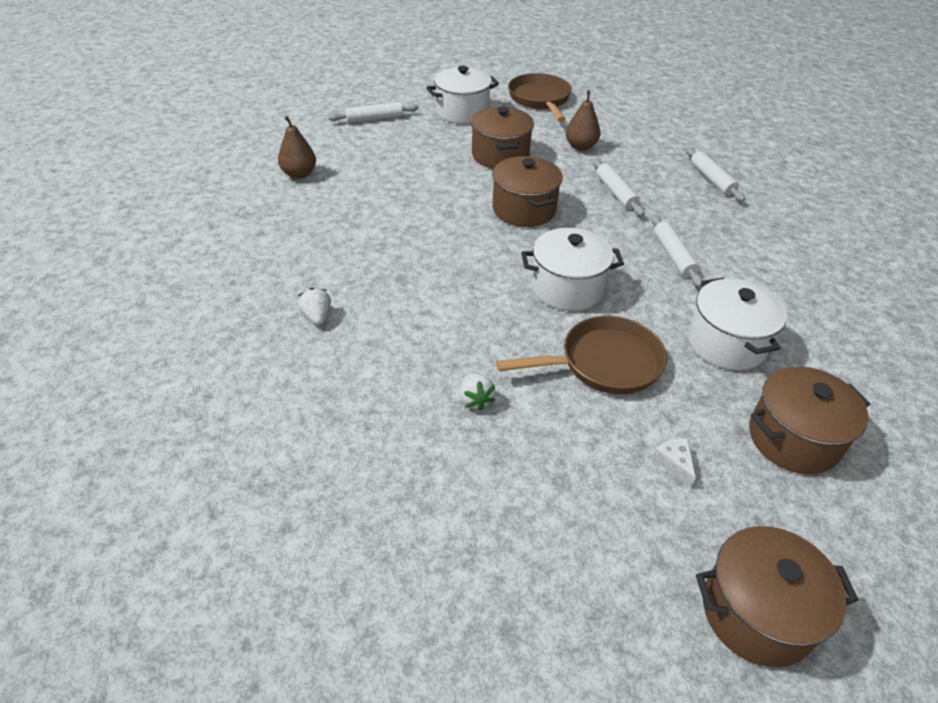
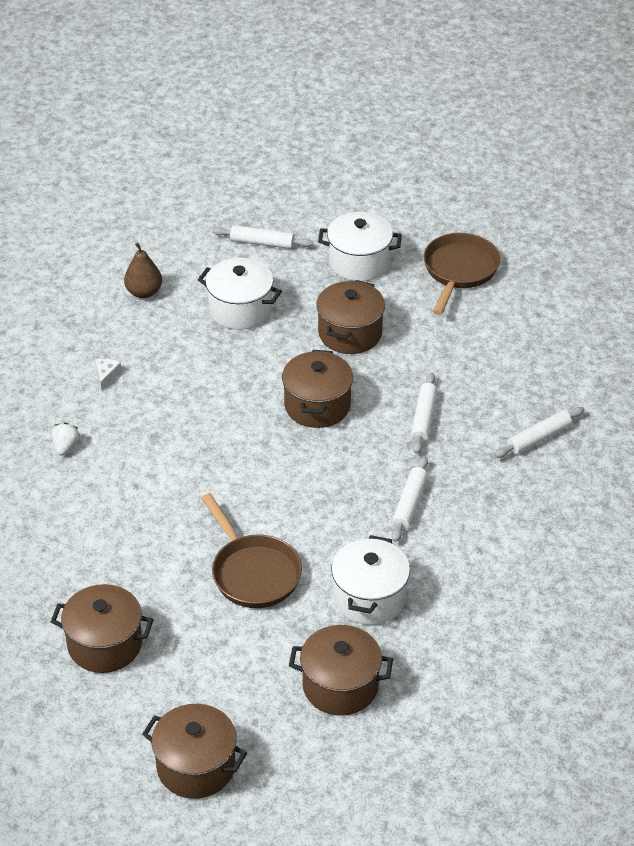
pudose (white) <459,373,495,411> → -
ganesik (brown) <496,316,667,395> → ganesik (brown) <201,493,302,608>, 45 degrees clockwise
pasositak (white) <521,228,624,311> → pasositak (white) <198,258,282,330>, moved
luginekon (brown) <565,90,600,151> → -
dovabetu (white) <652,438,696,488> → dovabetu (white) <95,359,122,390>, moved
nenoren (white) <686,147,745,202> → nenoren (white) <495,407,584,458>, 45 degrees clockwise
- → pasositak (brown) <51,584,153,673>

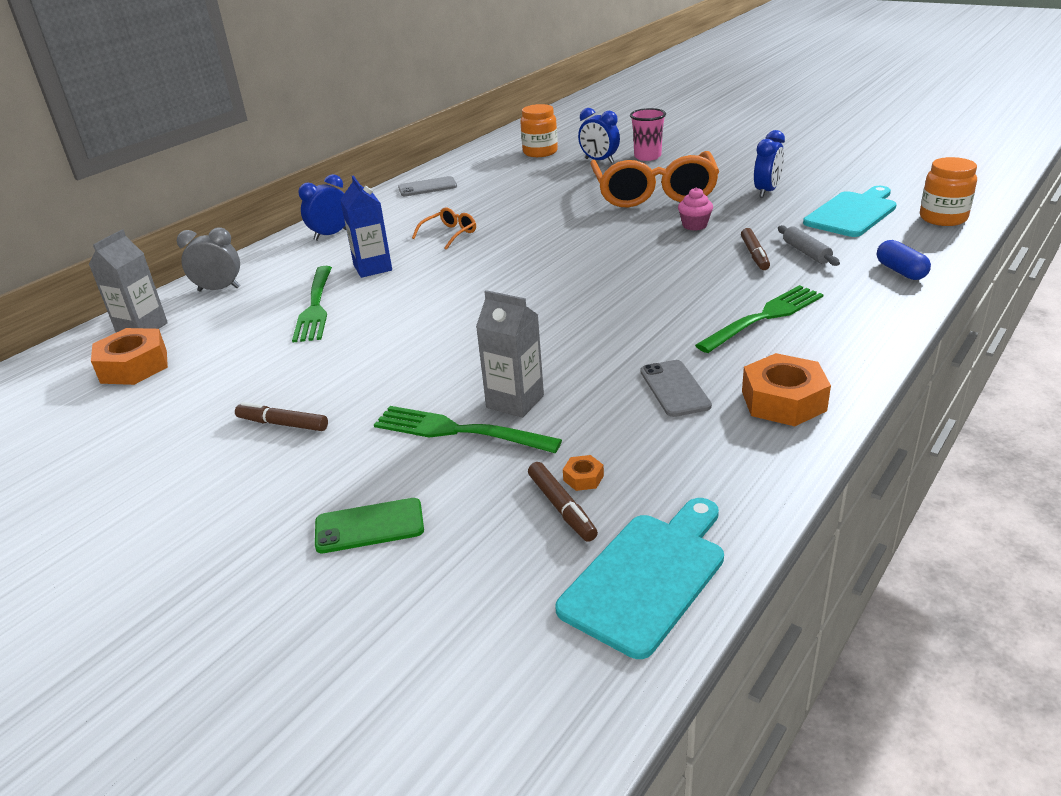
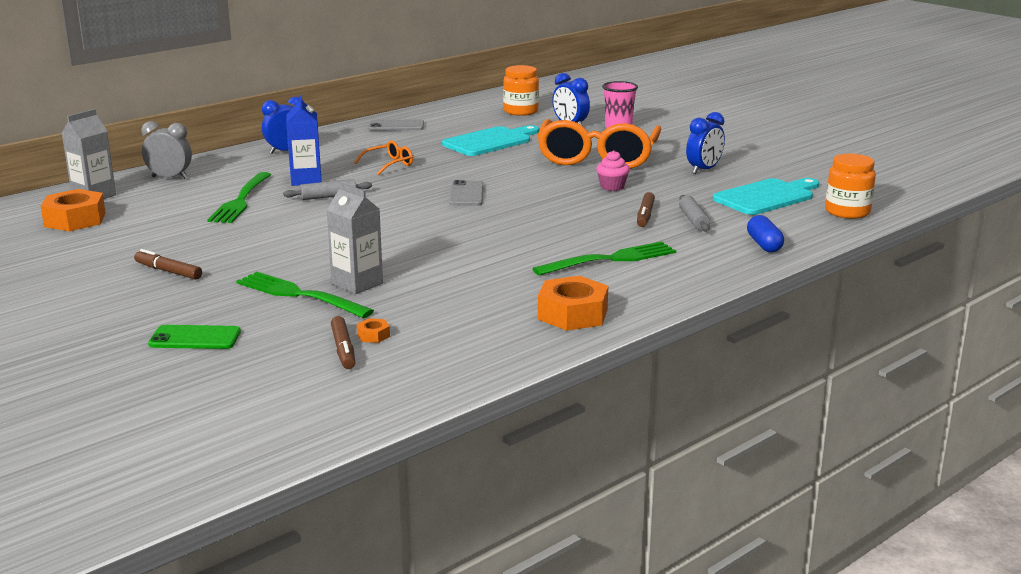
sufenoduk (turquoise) <555,498,724,659> → sufenoduk (turquoise) <442,125,539,156>, moved
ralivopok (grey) <641,360,712,417> → ralivopok (grey) <449,180,484,206>, moved
- → nenoren (grey) <283,179,372,200>

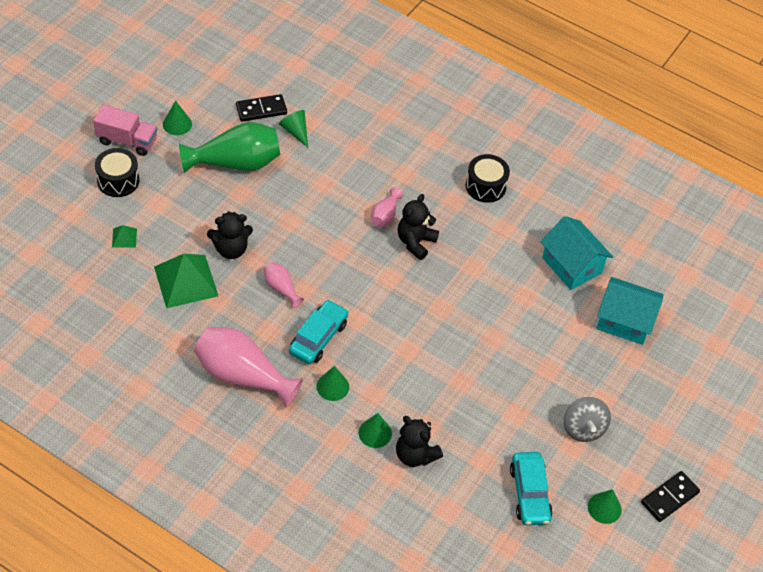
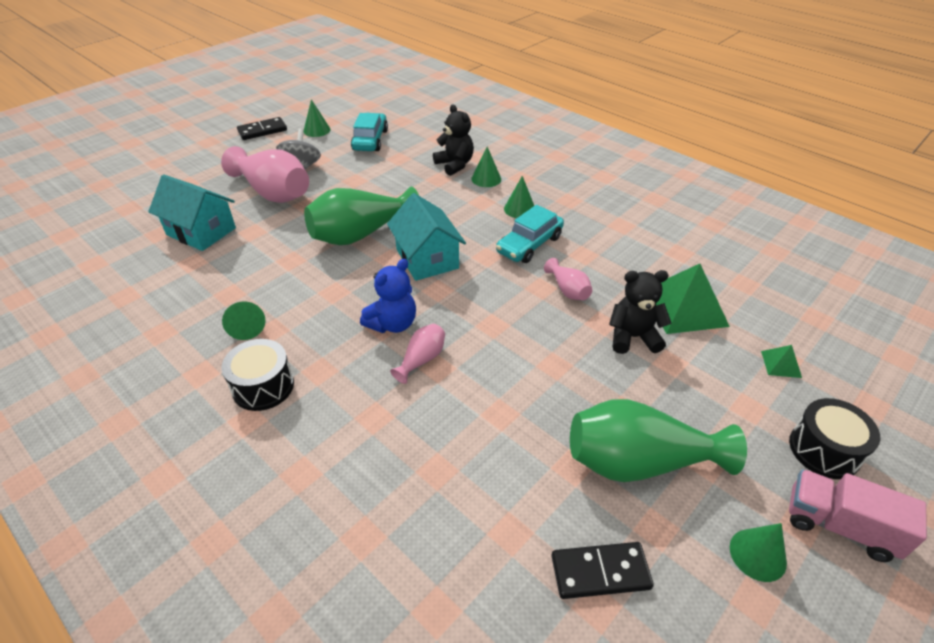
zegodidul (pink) <194,327,303,408> → zegodidul (pink) <221,146,309,203>, moved
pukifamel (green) <279,110,308,147> → pukifamel (green) <222,301,265,340>, moved
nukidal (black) <398,194,439,260> → nukidal (blue) <360,258,416,333>
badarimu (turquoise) <540,216,613,290> → badarimu (turquoise) <387,193,466,281>, moved
- → zegodidul (green) <304,187,419,245>

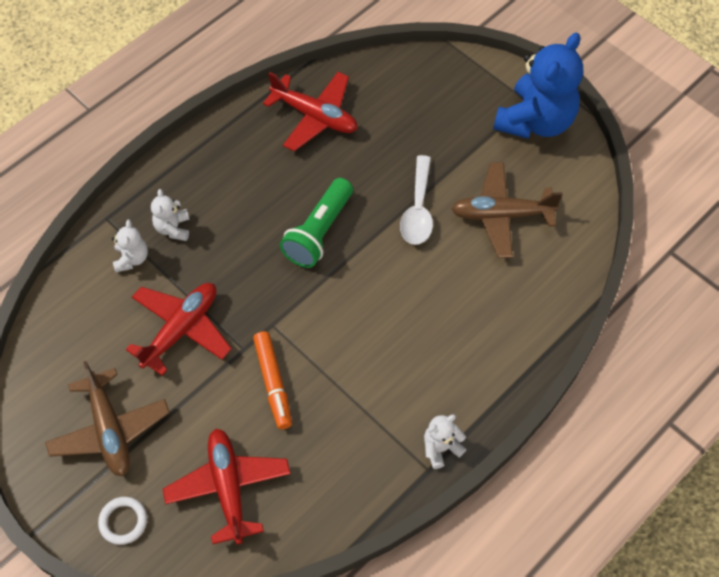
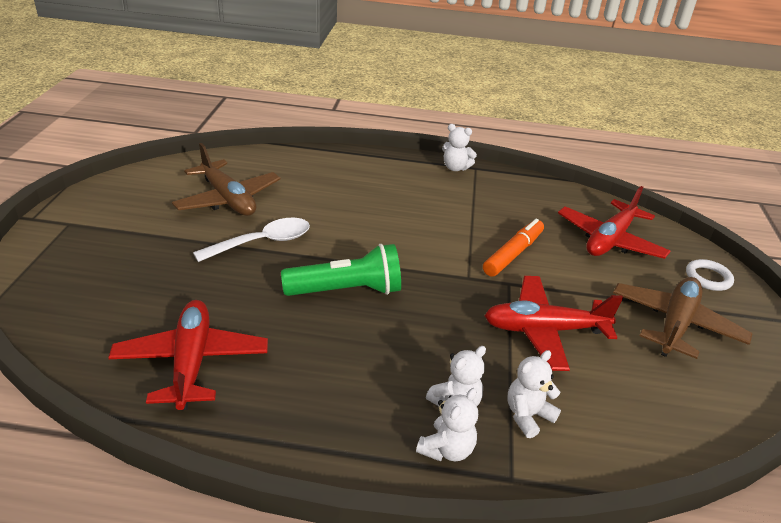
nukidal (blue) <493,33,583,139> → -
- → nukidal (white) <416,388,478,462>

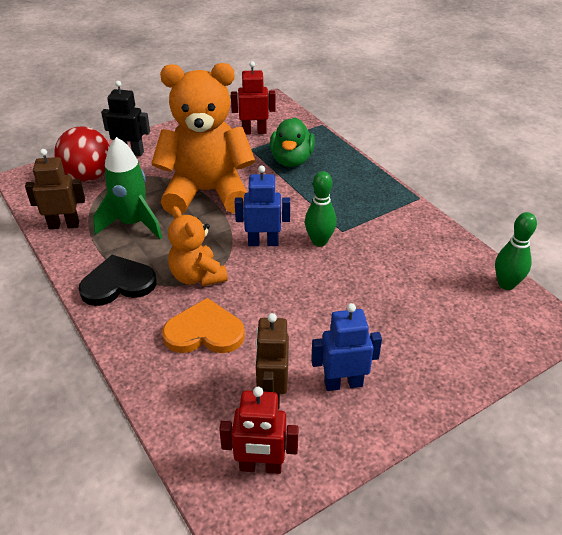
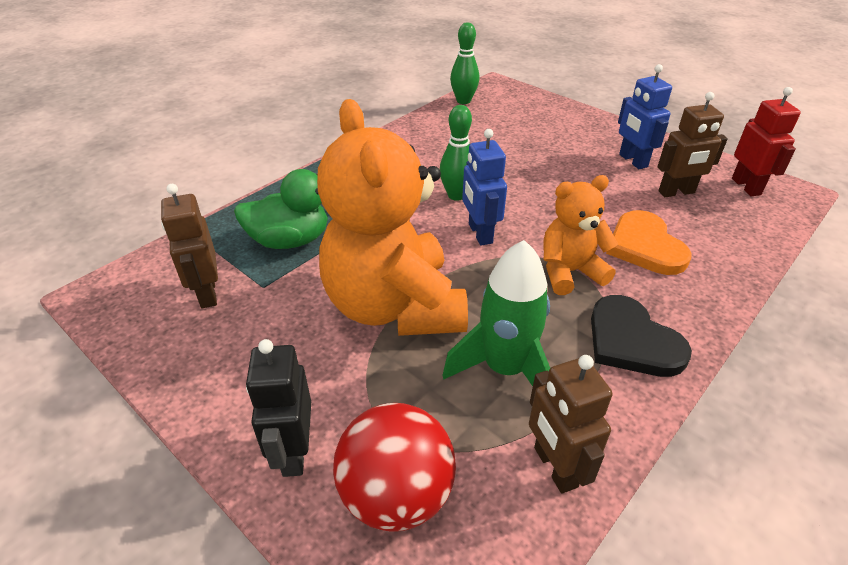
nukidal (orange) <168,206,228,287> → nukidal (orange) <543,175,618,295>, 150 degrees counterclockwise
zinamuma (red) <231,61,276,134> → zinamuma (brown) <161,184,218,308>

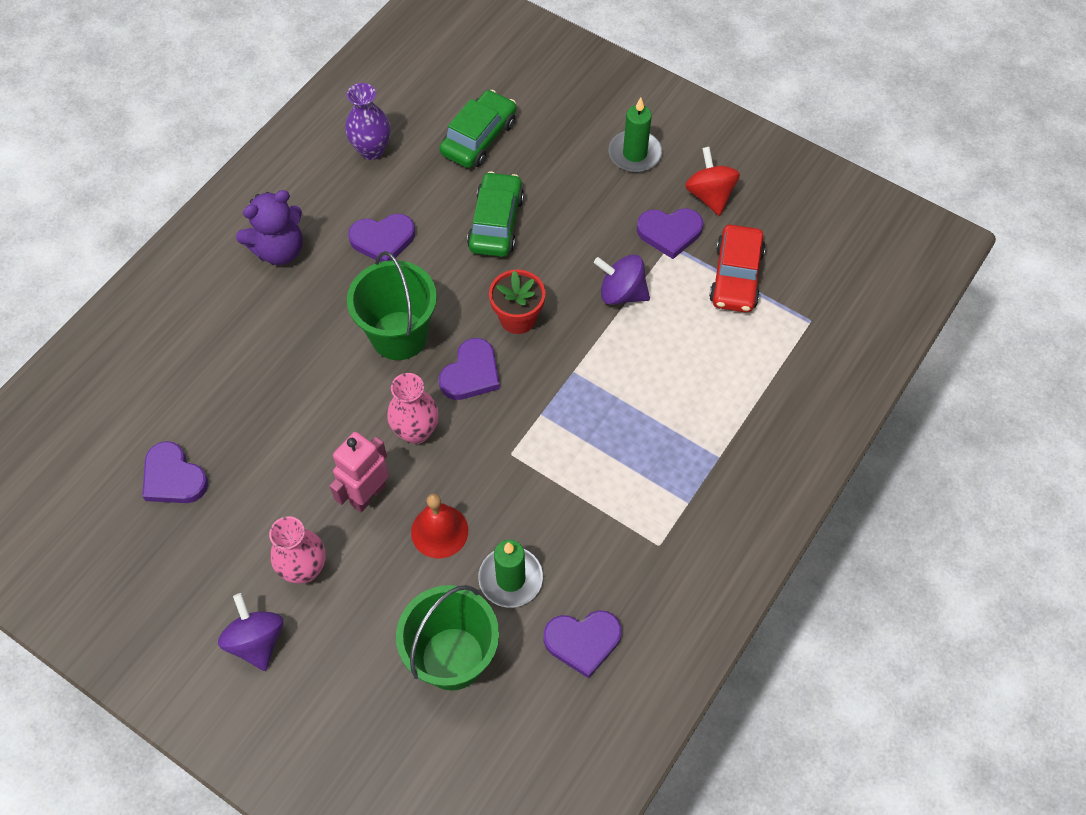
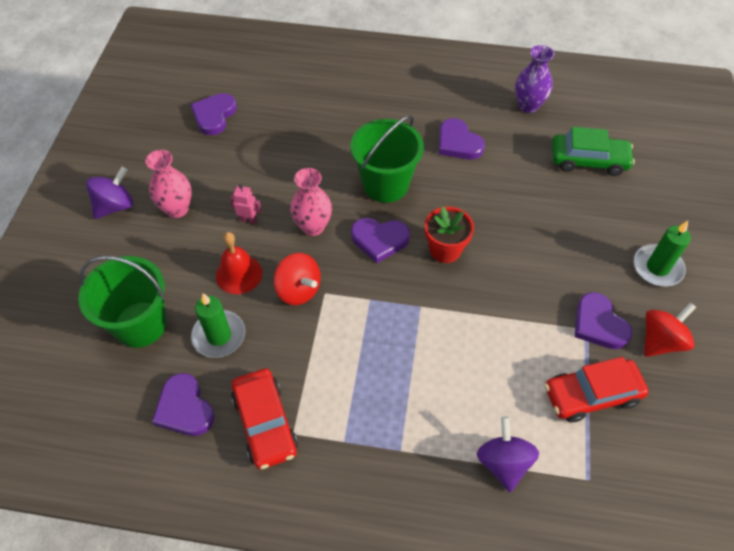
nukidal (purple) <236,190,303,265> → -
zinamuma (pink) <330,432,389,512> → zinamuma (pink) <230,184,261,224>, x0.56
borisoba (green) <467,171,524,257> → -
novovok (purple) <594,254,650,305> → novovok (purple) <477,416,539,492>, moved
- → borisoba (red) <231,369,298,469>
- → novovok (red) <274,253,321,305>

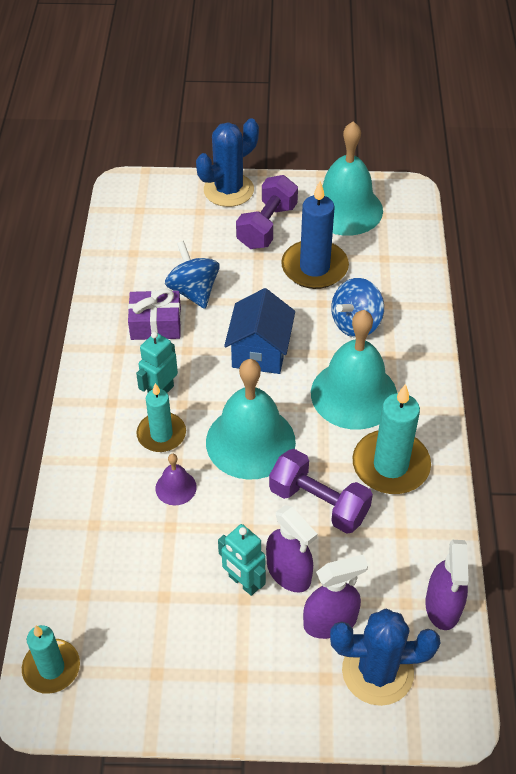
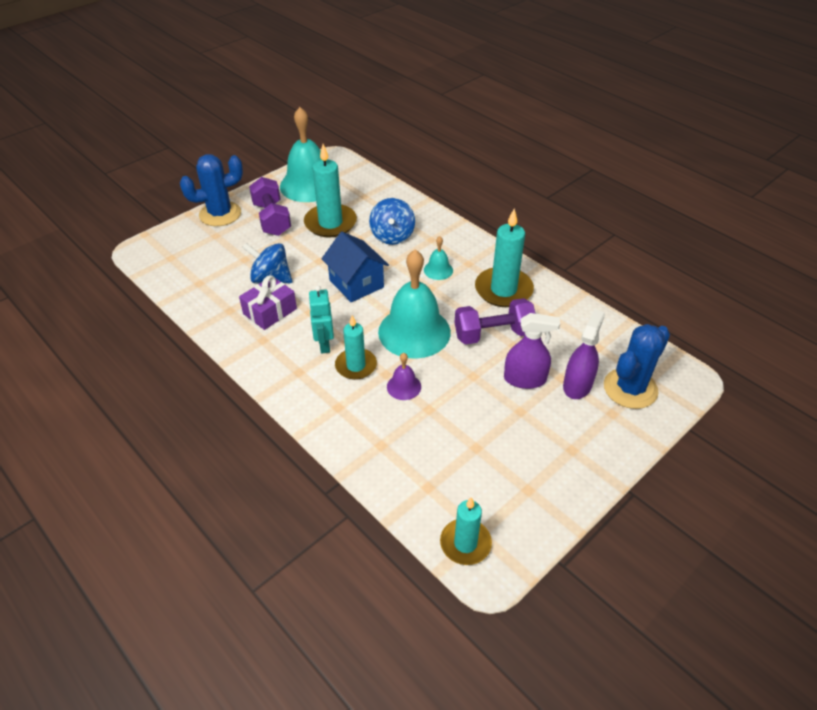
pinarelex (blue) <196,118,259,207> → pinarelex (blue) <180,154,243,226>, 60 degrees clockwise
zinamuma (turquoise) <218,524,266,596> → -
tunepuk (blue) <281,181,349,289> → tunepuk (turquoise) <304,144,357,237>
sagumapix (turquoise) <311,310,397,430> → sagumapix (turquoise) <424,236,453,280>, x0.44
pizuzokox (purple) <425,540,469,630> → -

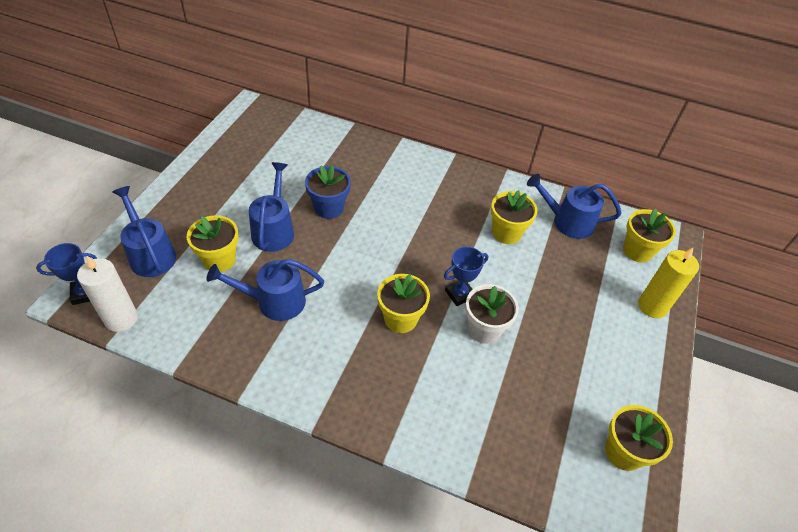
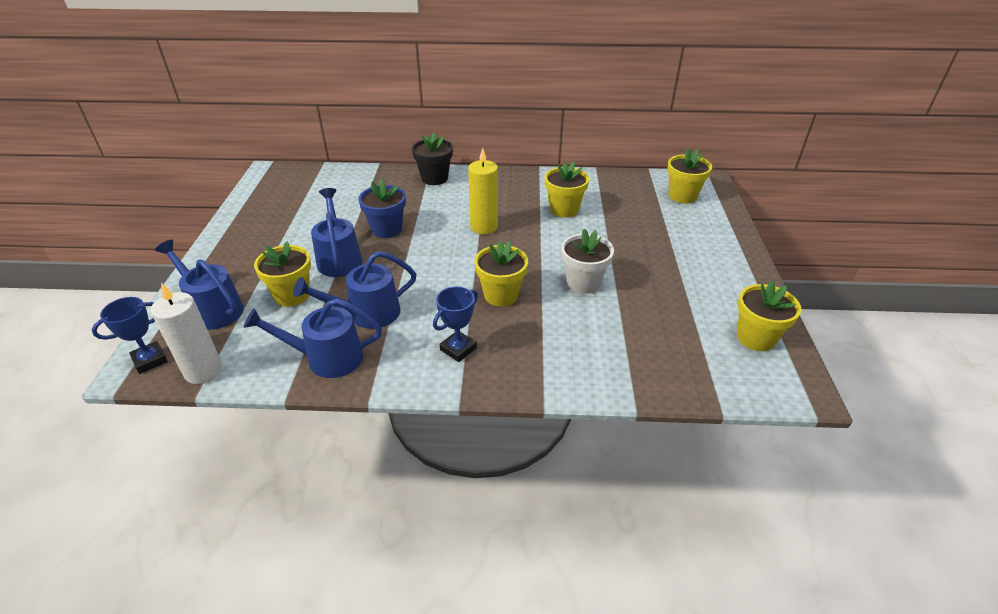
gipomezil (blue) <444,246,488,306> → gipomezil (blue) <433,286,478,362>, moved
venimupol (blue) <527,174,621,239> → venimupol (blue) <243,299,382,378>, moved
tunepuk (yellow) <638,248,699,318> → tunepuk (yellow) <468,148,498,234>, moved
- → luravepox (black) <412,132,453,185>

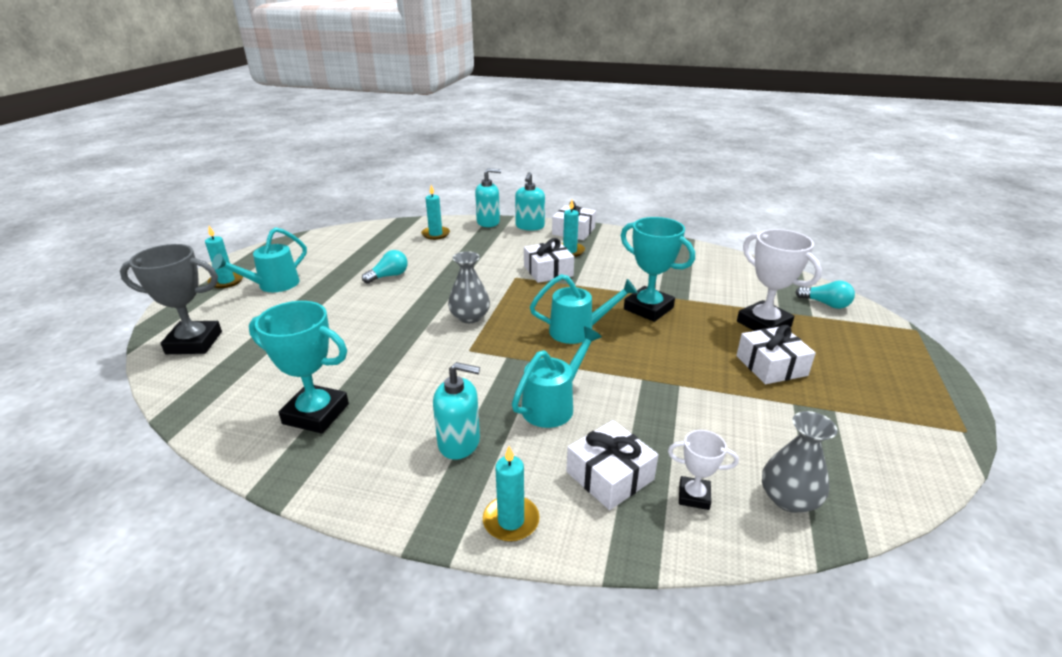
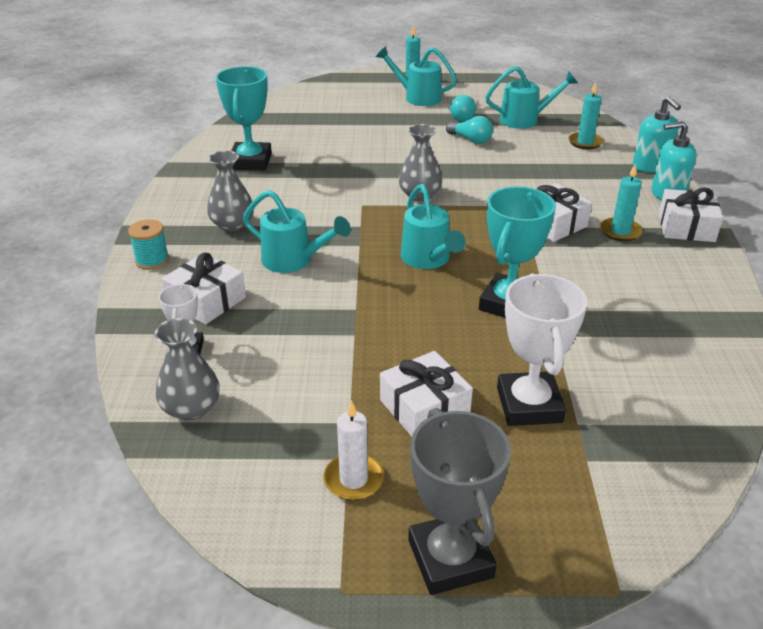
gipomezil (grey) <120,244,222,354> → gipomezil (grey) <408,408,511,595>, moved
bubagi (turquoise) <433,362,480,459> → zegodidul (grey) <207,151,254,231>
tunepuk (turquoise) <483,446,540,542> → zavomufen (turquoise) <128,219,169,270>
gipomezil (white) <737,229,822,331> → gipomezil (white) <497,273,587,426>, 45 degrees counterclockwise
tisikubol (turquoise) <795,281,855,309> → tisikubol (turquoise) <450,95,476,122>, moved
- → tunepuk (white) <323,400,384,500>
- → venimupol (turquoise) <485,66,578,129>

